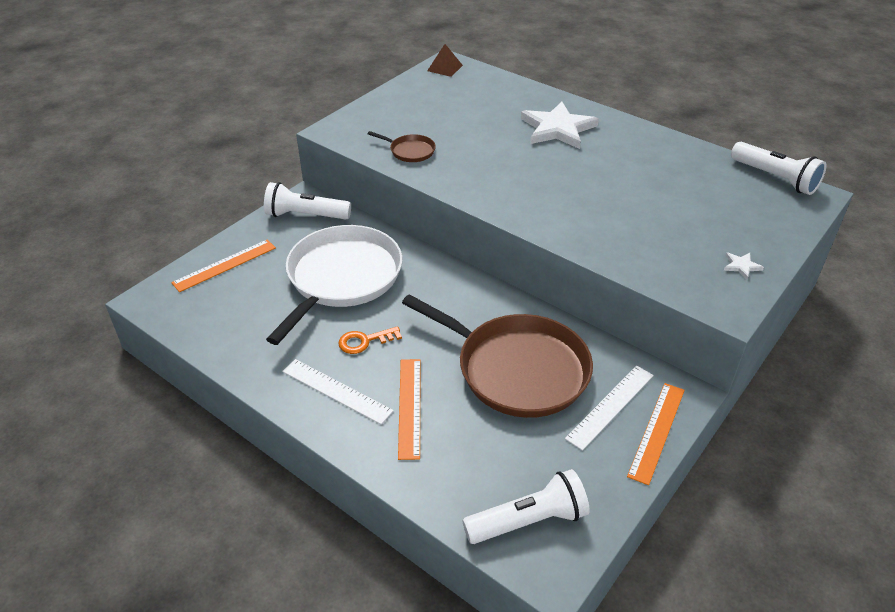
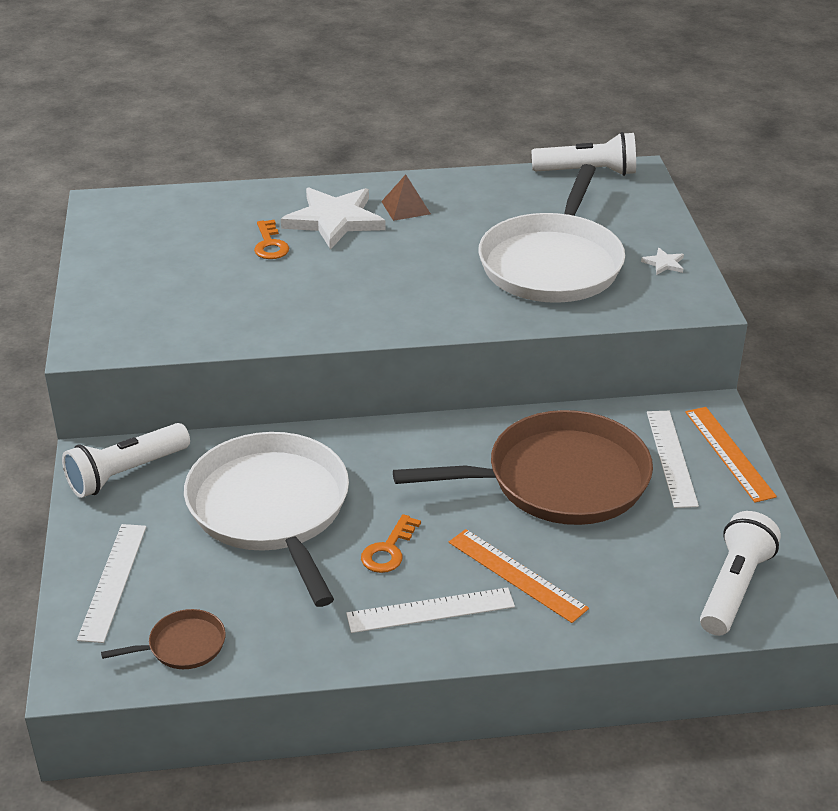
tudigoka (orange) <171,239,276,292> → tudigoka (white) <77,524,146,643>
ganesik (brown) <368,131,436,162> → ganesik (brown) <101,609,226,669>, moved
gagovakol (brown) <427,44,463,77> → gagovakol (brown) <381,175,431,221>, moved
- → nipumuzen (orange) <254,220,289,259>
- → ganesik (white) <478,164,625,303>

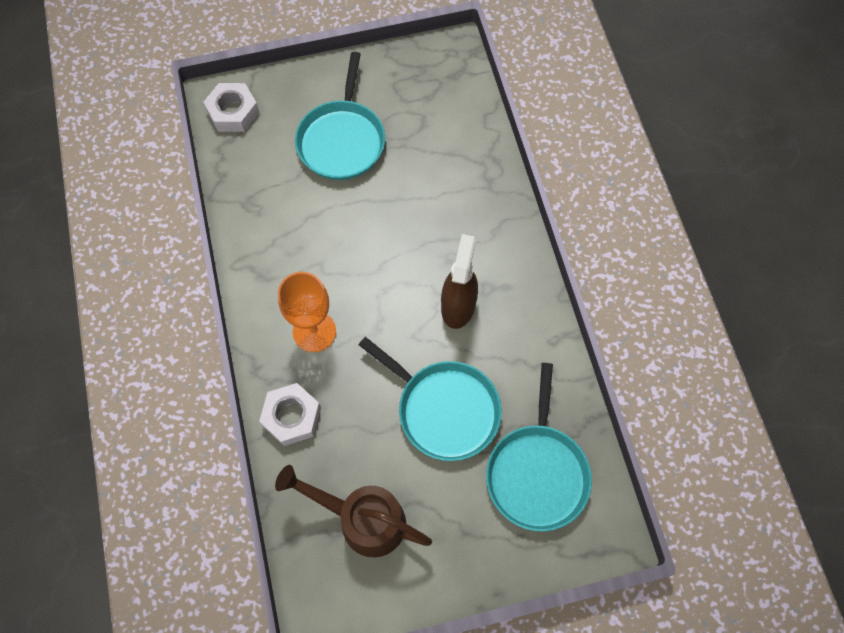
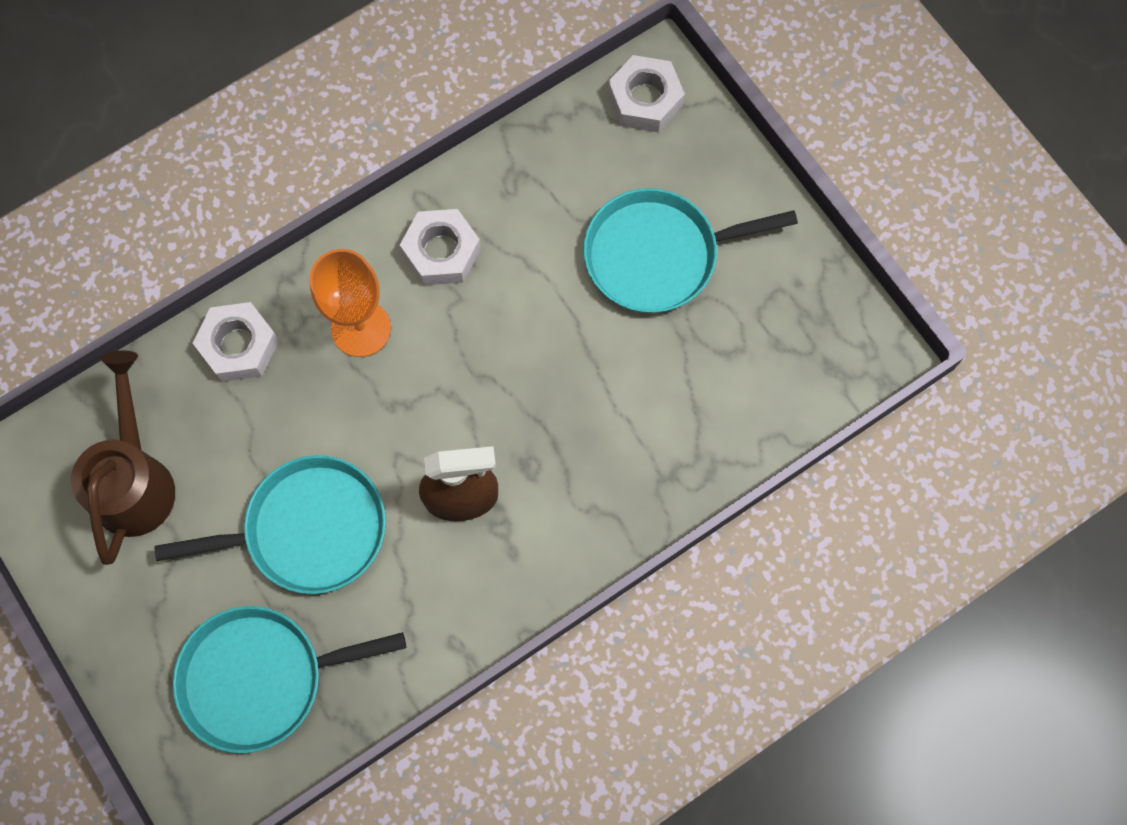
ganesik (turquoise) <359,337,502,461> → ganesik (turquoise) <154,455,386,594>, 120 degrees counterclockwise
- → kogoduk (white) <400,209,481,285>

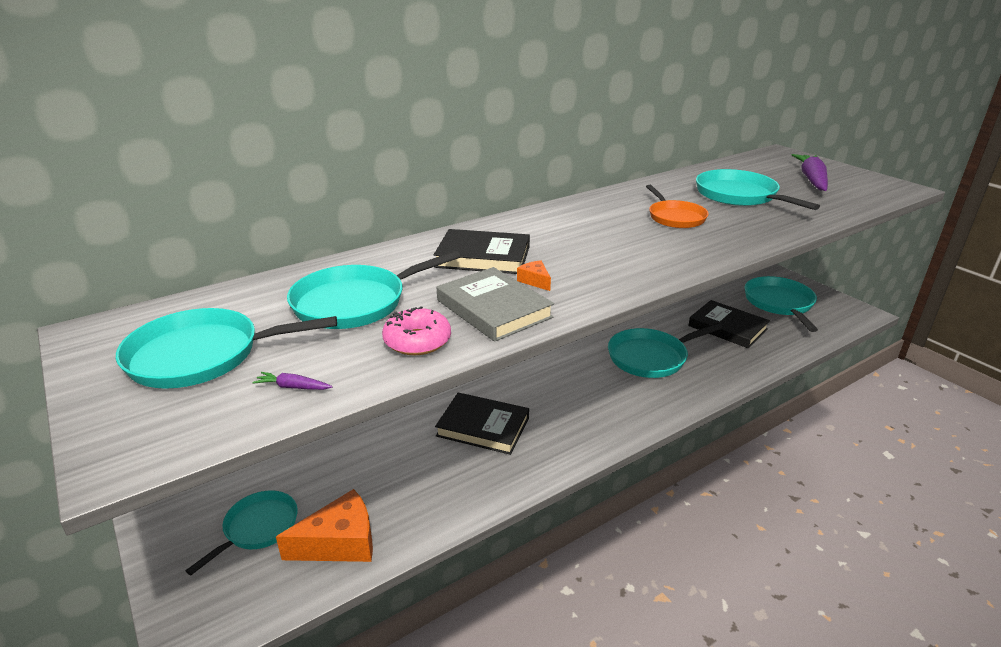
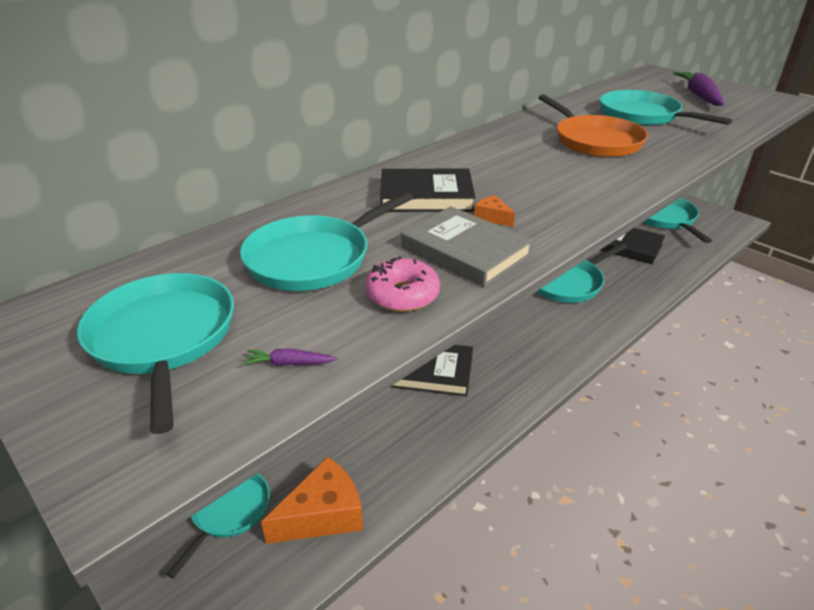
ganesik (turquoise) <116,308,337,389> → ganesik (turquoise) <77,273,234,434>, 90 degrees clockwise
ganesik (orange) <646,185,709,228> → ganesik (orange) <538,94,648,157>, x1.51

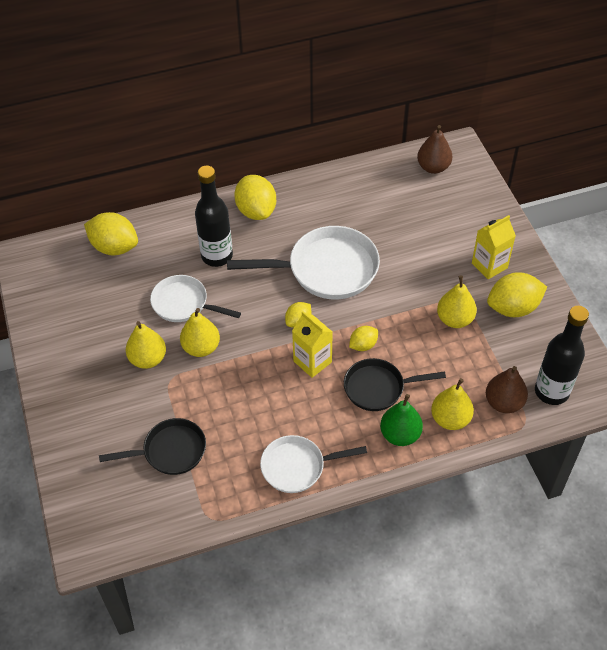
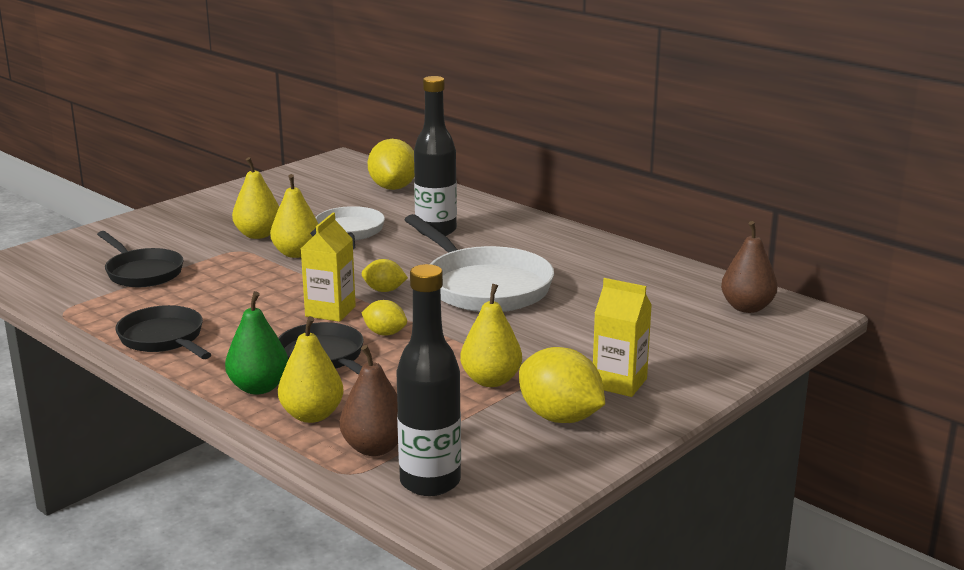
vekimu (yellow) <234,175,276,220> → -
ganesik (white) <260,435,367,493> → ganesik (black) <116,305,212,359>

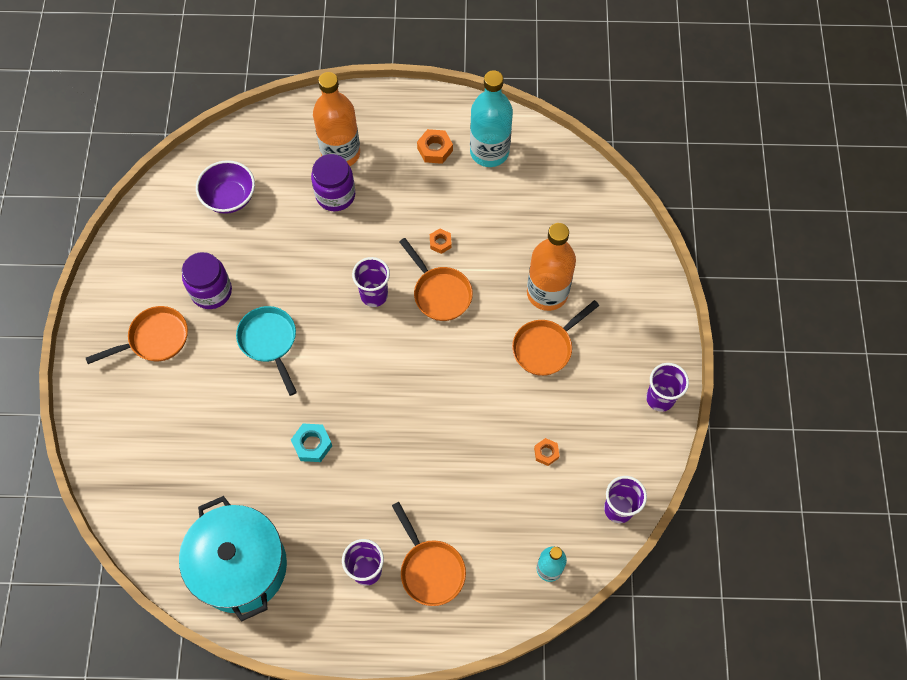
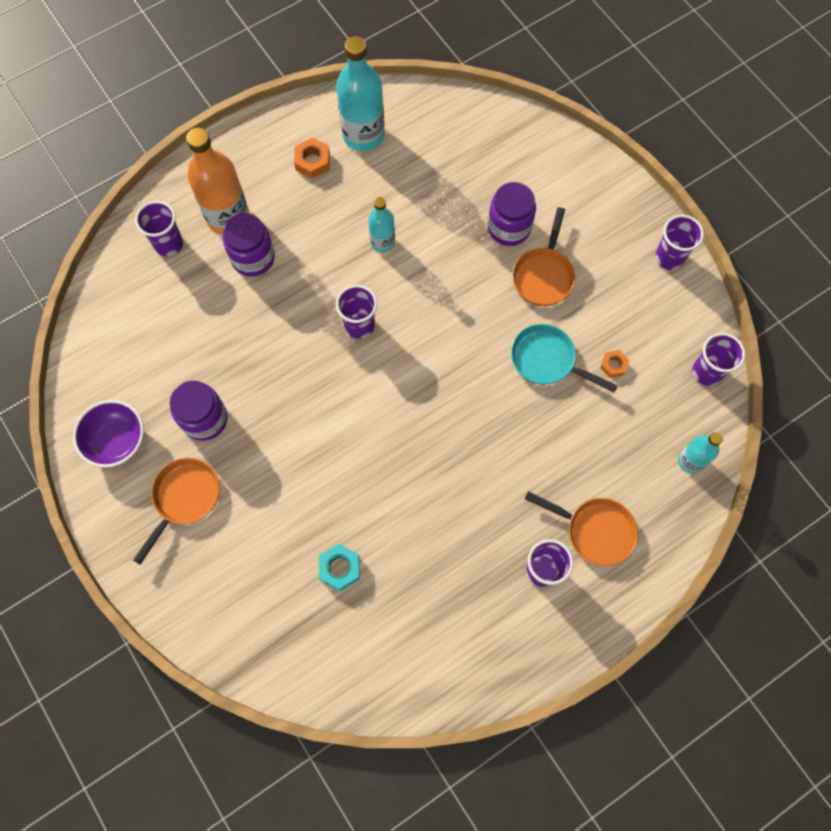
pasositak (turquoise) <179,496,287,622> → -
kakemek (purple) <196,160,255,214> → kakemek (purple) <73,400,144,468>, moved
ganesik (turquoise) <236,306,297,396> → ganesik (turquoise) <511,324,618,392>, moved
kogoduk (turquoise) <291,424,332,462> → kogoduk (turquoise) <319,544,360,591>, moved
ganesik (orange) <399,238,473,321> → -
kogoduk (orange) <430,229,452,254> → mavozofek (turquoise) <368,197,395,252>
mavozofek (orange) <527,223,576,311> → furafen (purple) <488,182,536,246>
- → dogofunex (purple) <135,201,183,257>

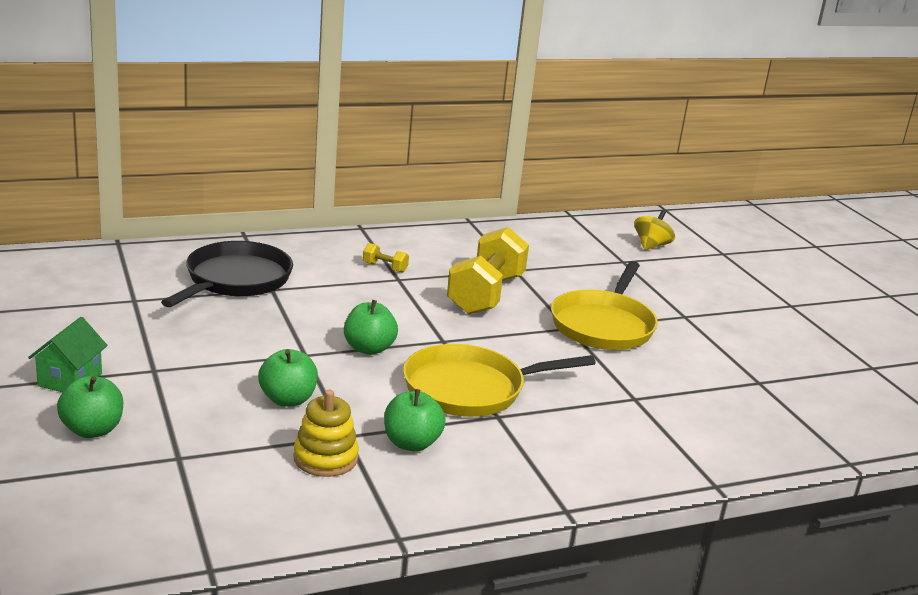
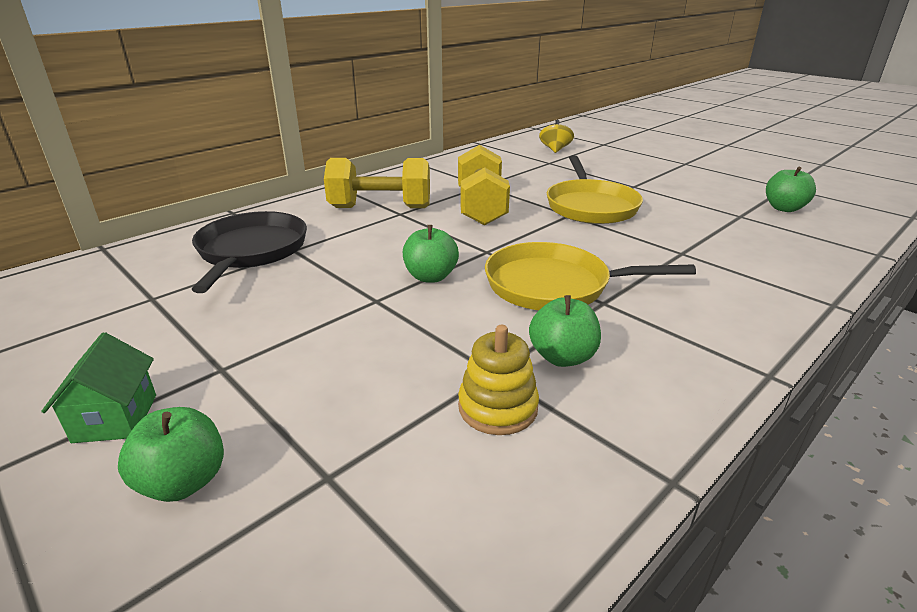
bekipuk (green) <258,349,318,407> → bekipuk (green) <766,167,816,212>, moved
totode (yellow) <363,243,409,273> → totode (yellow) <324,158,430,208>, x2.46
ganesik (yellow) <403,344,596,417> → ganesik (yellow) <485,242,696,310>, 45 degrees clockwise

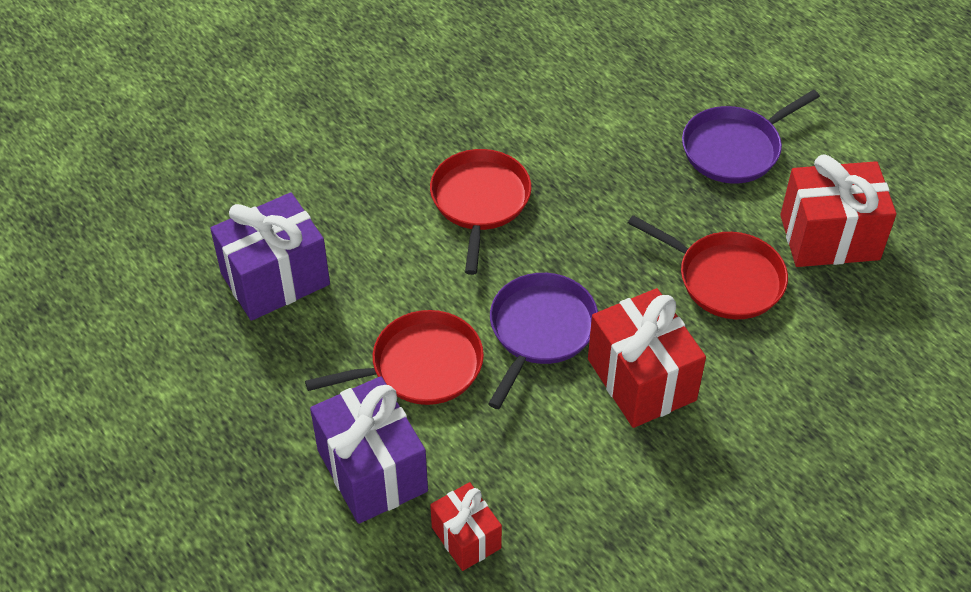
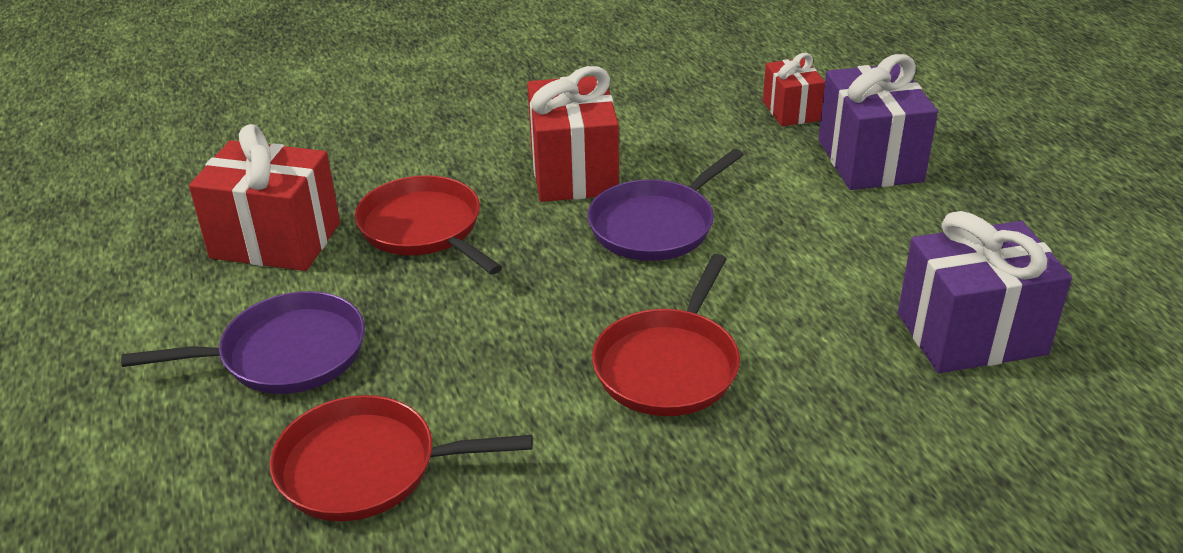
ganesik (red) <305,310,484,405> → ganesik (red) <270,395,533,521>, moved

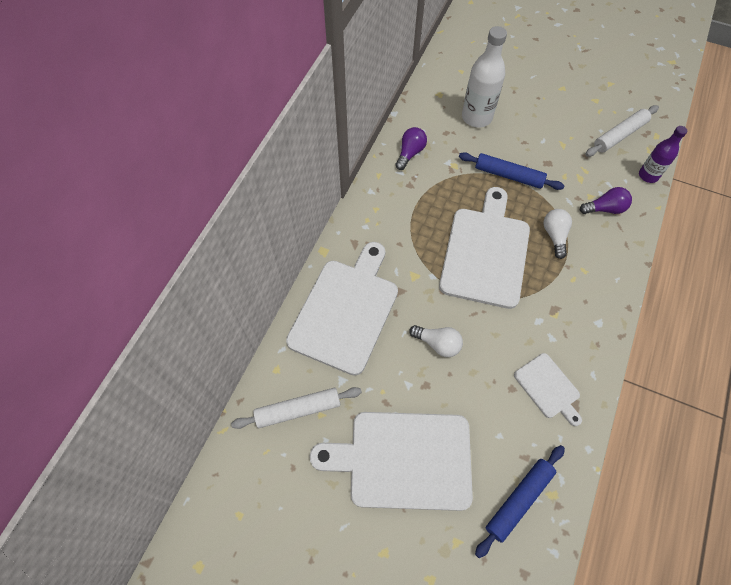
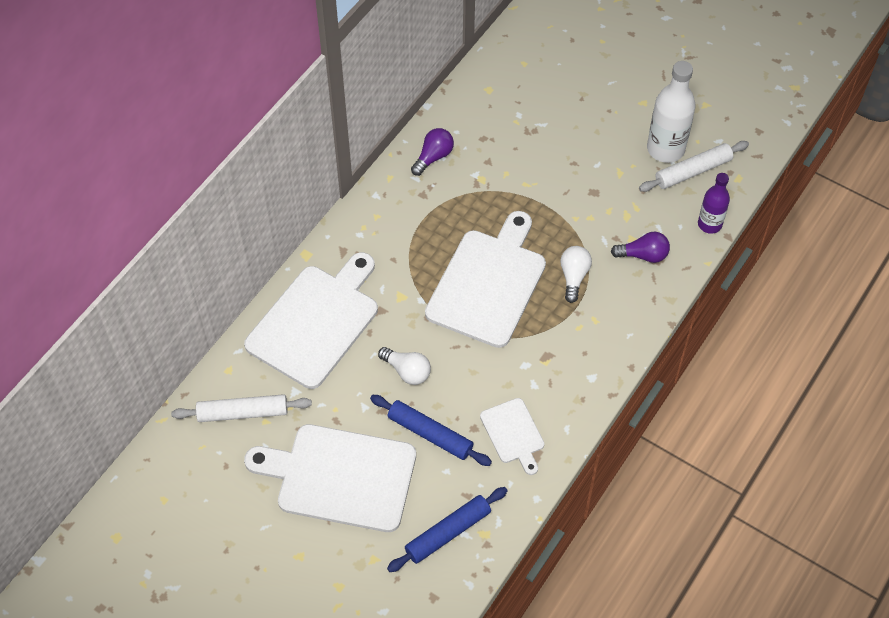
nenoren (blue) <459,152,564,190> → nenoren (blue) <370,395,492,466>, moved
mavozofek (white) <462,26,507,128> → mavozofek (white) <647,61,696,163>, moved

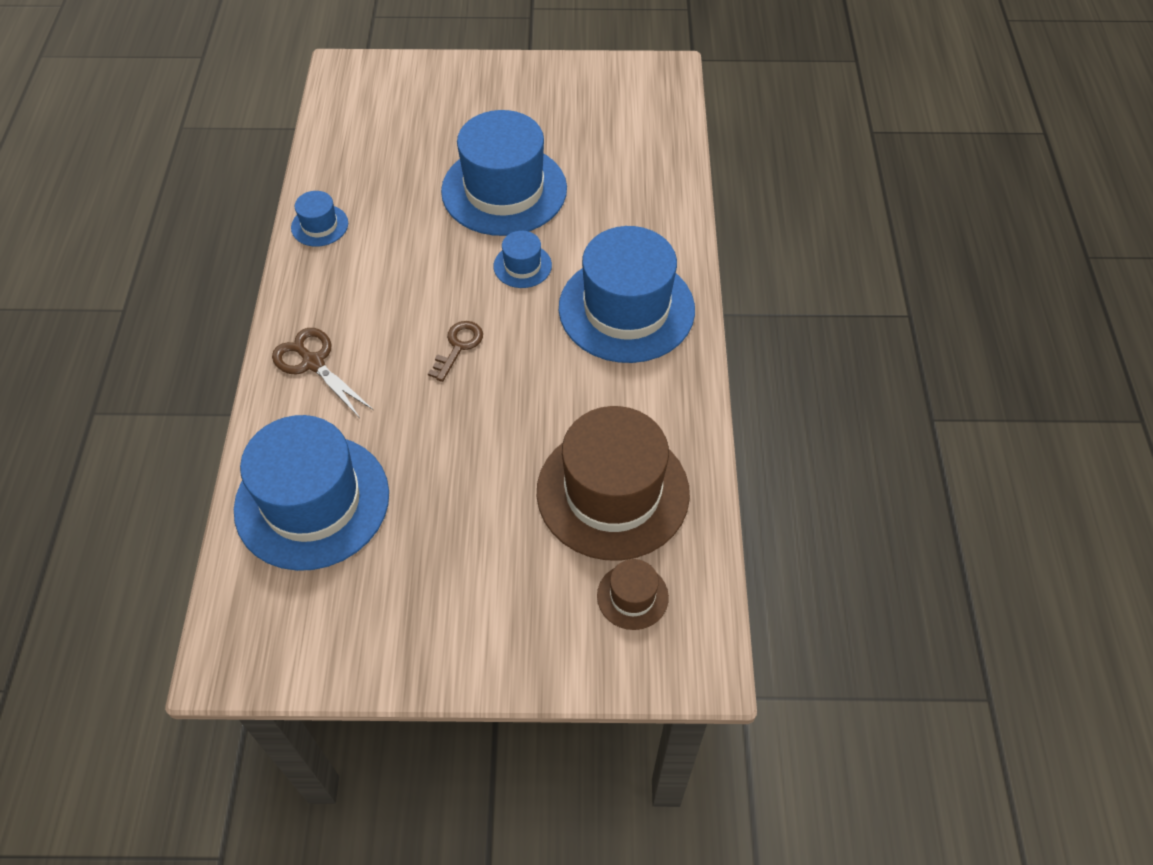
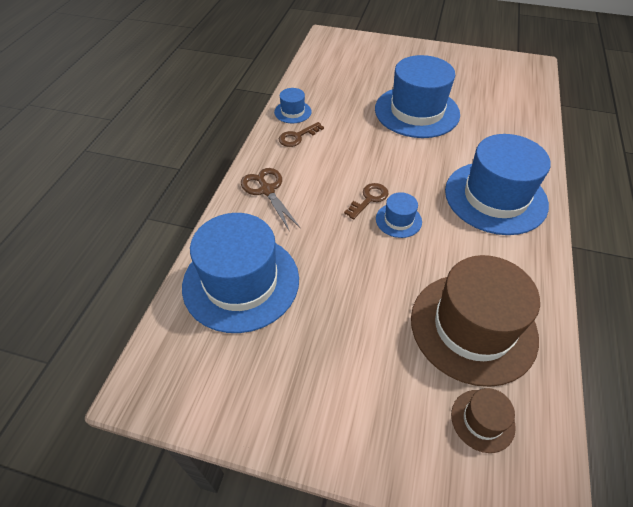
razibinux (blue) <494,231,552,288> → razibinux (blue) <376,192,422,238>, moved
- → nipumuzen (brown) <279,122,324,147>

